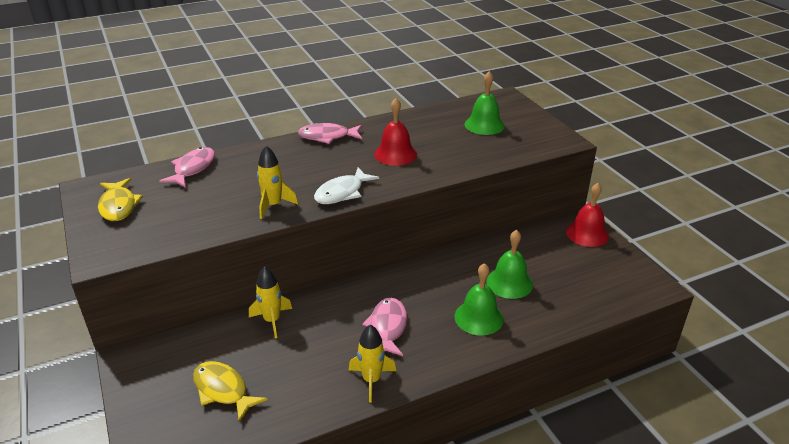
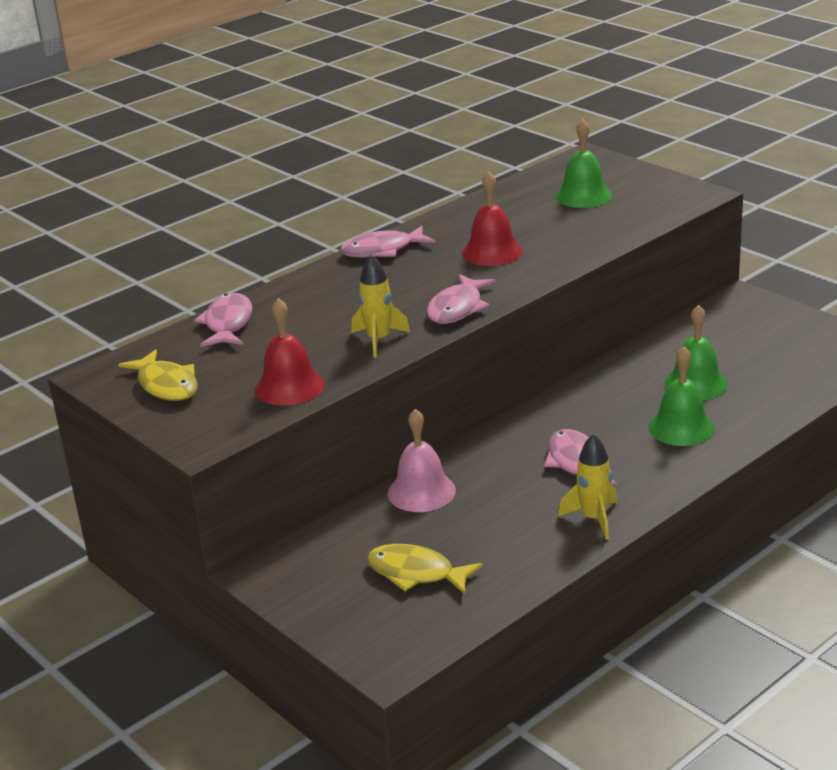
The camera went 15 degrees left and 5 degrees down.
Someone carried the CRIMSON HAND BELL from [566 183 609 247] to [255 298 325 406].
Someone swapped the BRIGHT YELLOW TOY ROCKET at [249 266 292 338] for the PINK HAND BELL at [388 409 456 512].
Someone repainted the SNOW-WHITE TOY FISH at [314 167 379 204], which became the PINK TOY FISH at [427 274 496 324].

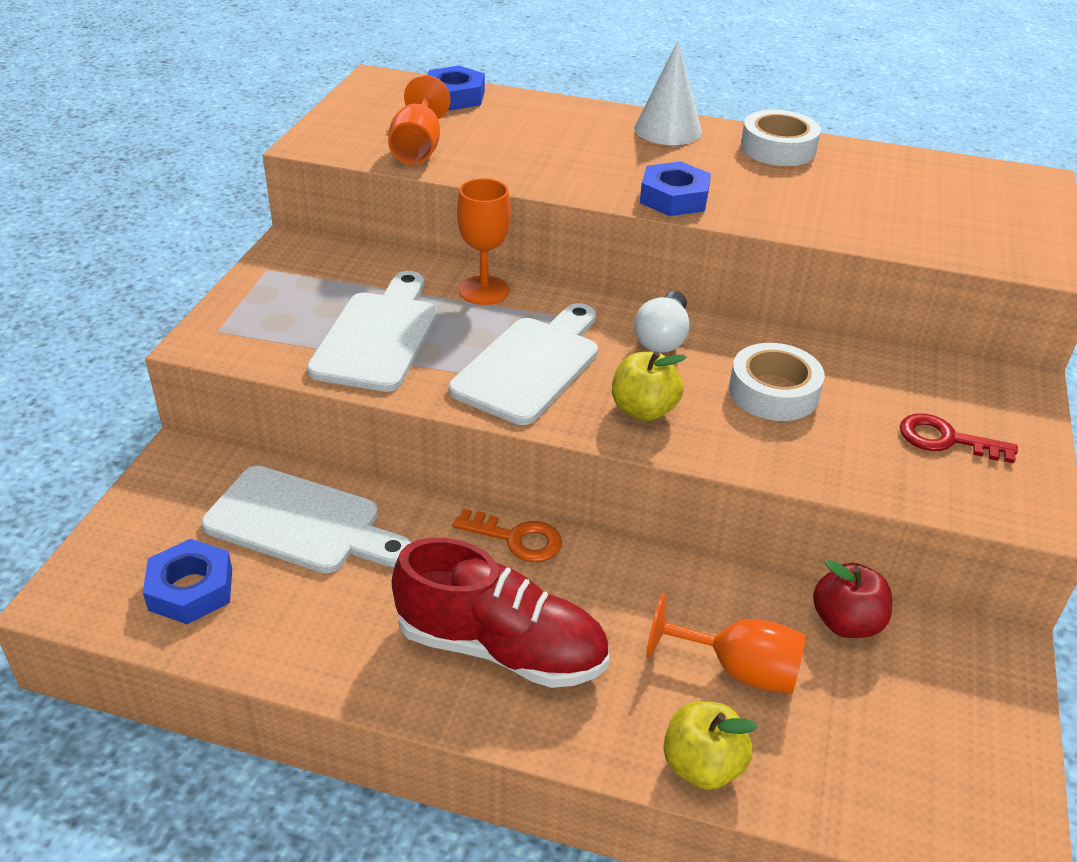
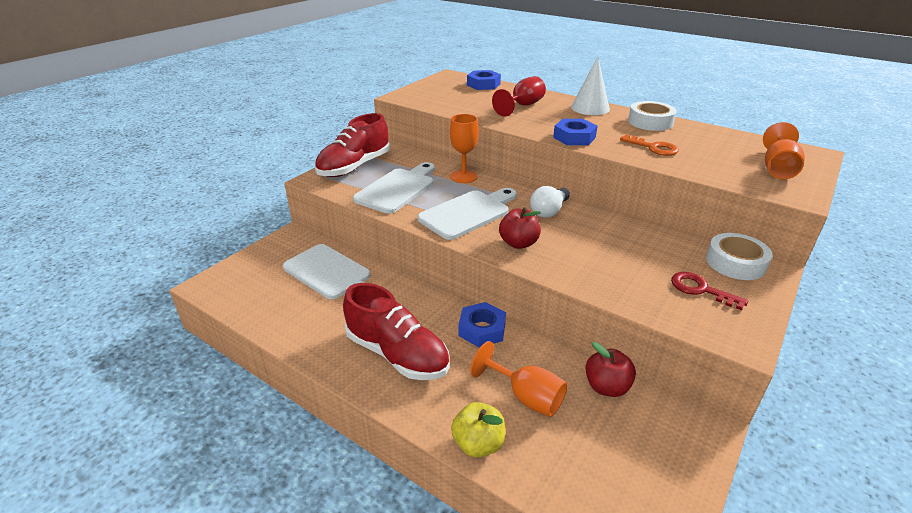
The camera went 20 degrees right and 5 degrees down.
Someone put down the CRIMSON SNEAKER at [315 113 390 177].
Someone carried the COBALT NUT from [143 539 232 624] to [458 302 506 347].
Someone put down the CRIMSON WINE GLASS at [492 76 546 117].
Someone repainted the BRIGHT YELLOW APPLE FRUIT at [612 351 686 421], which became the CRIMSON APPLE FRUIT at [499 207 541 249].
Someone carried the ORANGE-COLOURED LATCHKEY from [453 509 562 562] to [620 134 679 156].
Someone carried the SNOW-WHITE TAPE from [729 343 825 421] to [706 233 773 280].
Someone carried the ORANGE-COLOURED WINE GLASS from [388 75 451 165] to [763 122 805 179].

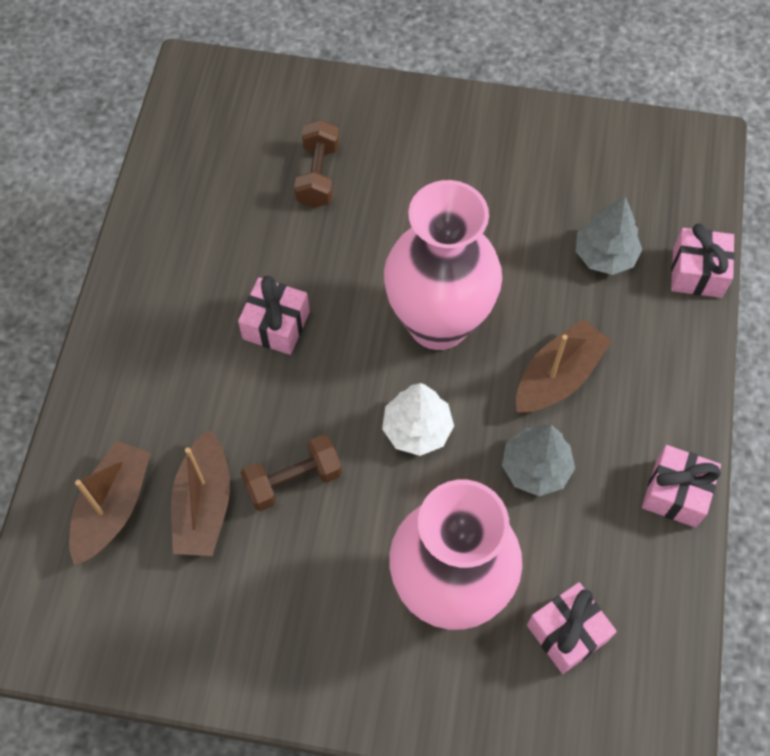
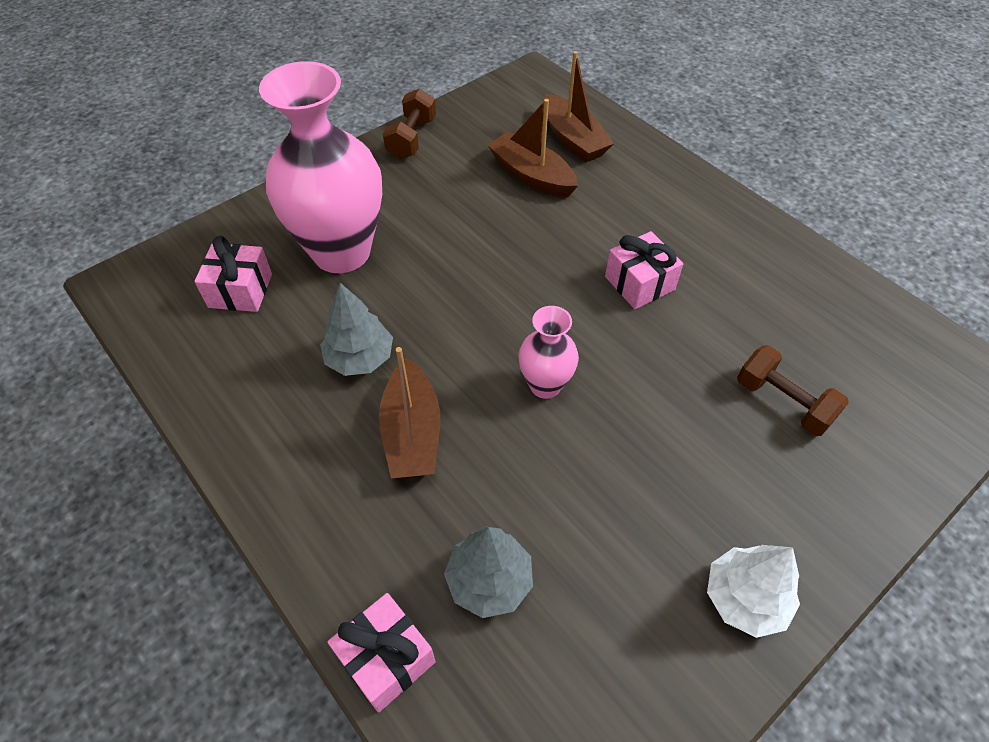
The camera went 130 degrees right and 10 degrees down.
Someone carried the RUSSET HAND WEIGHT from [241 435 342 511] to [383 88 436 159].
Someone scaled the PINK VASE at [384 180 502 350] by 0.48.
Someone carried the SNOW-WHITE FIR TREE from [382 383 454 456] to [707 545 800 638].
Someone took away the PINK PRESENT at [642 445 721 527].

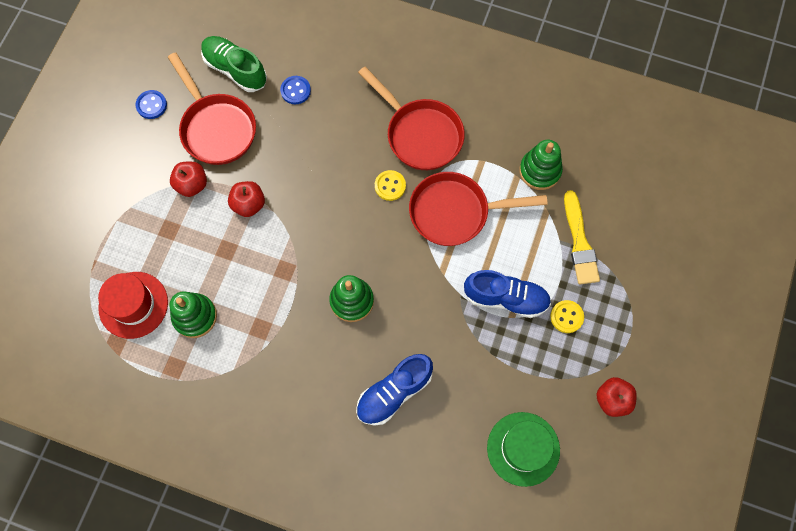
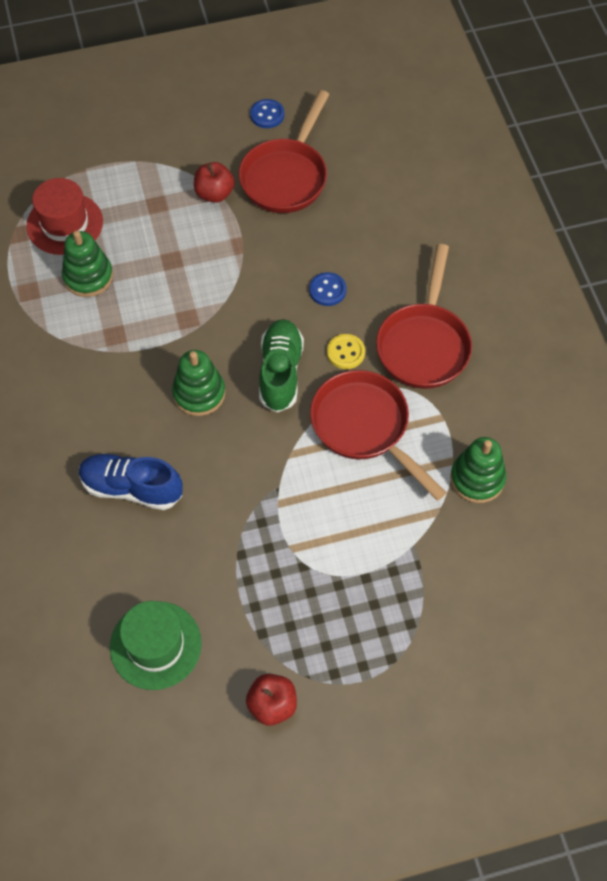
The camera went 55 degrees right and 10 degrees down.
Someone carried the LEAF-GREEN SNEAKER from [201 36 267 92] to [259 319 304 412].
Someone carried the COBALT SEWING BUTTON from [280 76 311 104] to [309 272 347 306].
Someone took away the CRIMSON APPLE FRUIT at [228 181 265 217].
Someone took away the COBALT SNEAKER at [464 270 551 318].
Someone took away the BRIGHT YELLOW SEWING BUTTON at [551 300 584 333].
Someone took away the BRIGHT YELLOW PAINTBRUSH at [564 190 600 284].

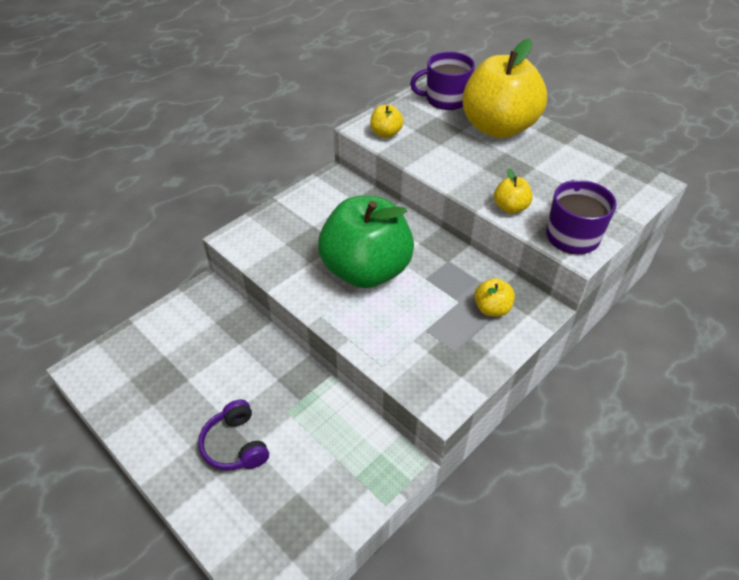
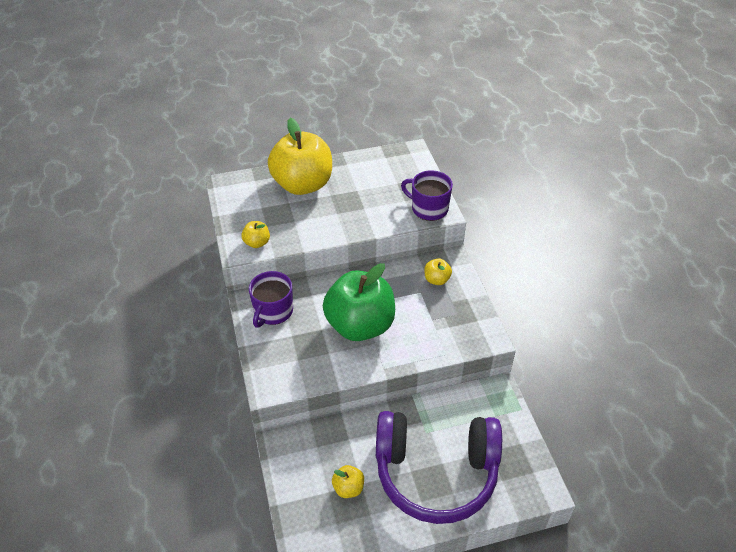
The camera went 60 degrees left and 0 degrees up.
Someone carried the VIOLET MUG from [410 52 475 110] to [249 271 293 328].
Someone carried the BRIGHT YELLOW APPLE FRUIT from [494 169 533 214] to [332 465 364 498].
Someone scaled the VIOLET HEADPHONES at [198 399 269 471] by 2.43.

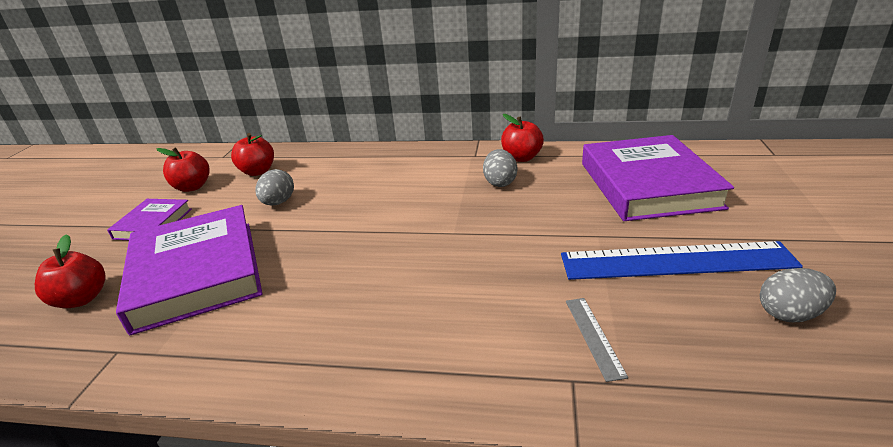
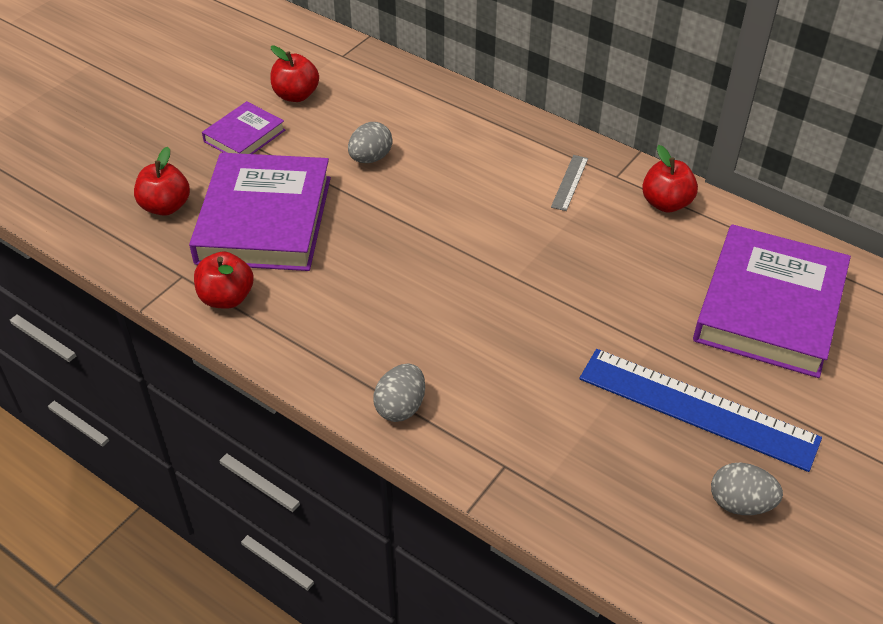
The camera went 25 degrees right and 15 degrees up.
Someone carried the CRIMSON APPLE FRUIT from [231 133 274 176] to [194 251 254 309].
Someone carried the GRAY TOY EGG from [483 149 517 187] to [373 363 425 422].
Someone carried the GRAY RULER from [566 298 628 382] to [551 155 588 211].

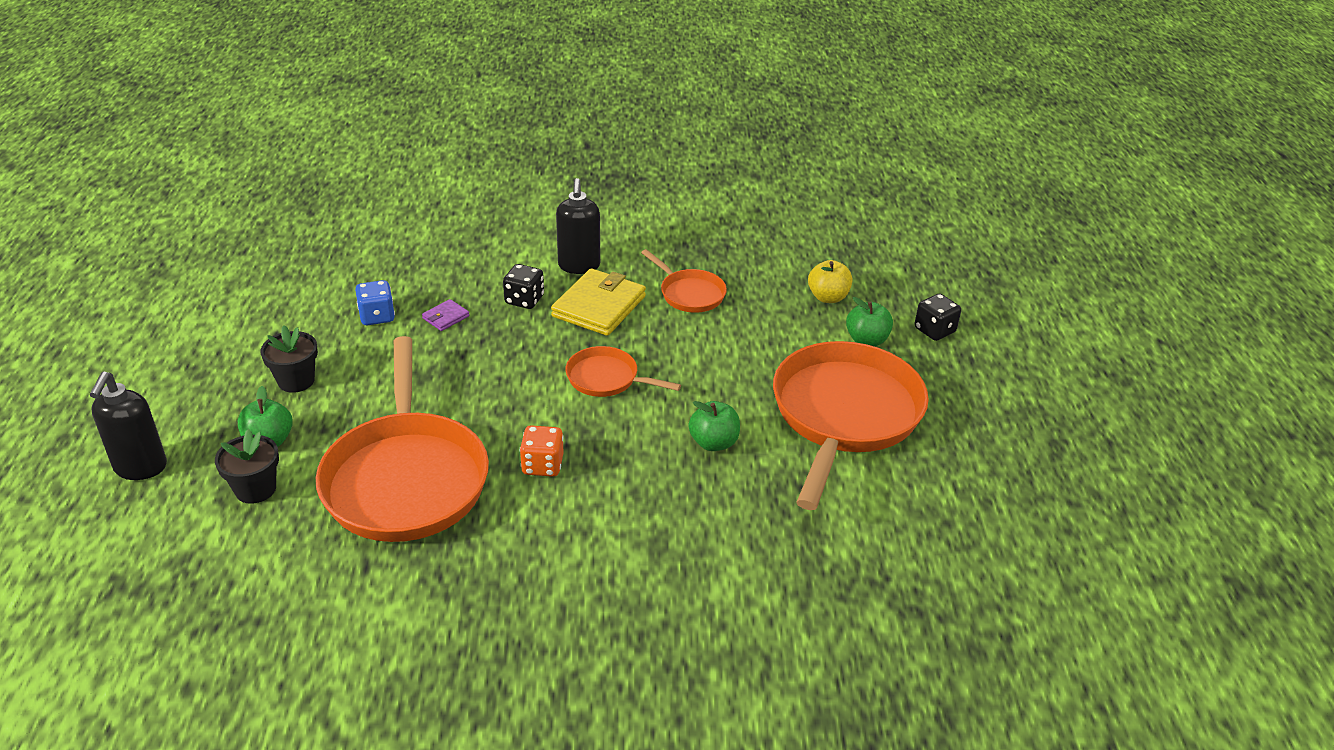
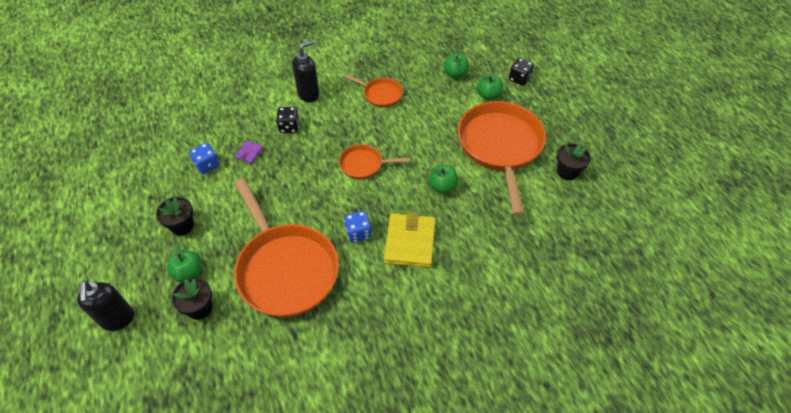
The camera went 20 degrees left and 15 degrees up.
Someone rotated the EBONY SOAP DISPENSER at [556 178 600 274] by 105 degrees counterclockwise.
Someone repainted the ORANGE-COLOURED DIE at [520 425 564 477], which became the COBALT DIE at [344 211 372 243].
Someone carried the BRIGHT YELLOW CARD WALLET from [551 268 646 336] to [384 212 436 268].
Someone repainted the BRIGHT YELLOW APPLE FRUIT at [808 260 853 303], which became the LEAF-GREEN APPLE FRUIT at [443 53 469 79].
Someone put down the EBONY POTTED PLANT at [557 143 591 180].

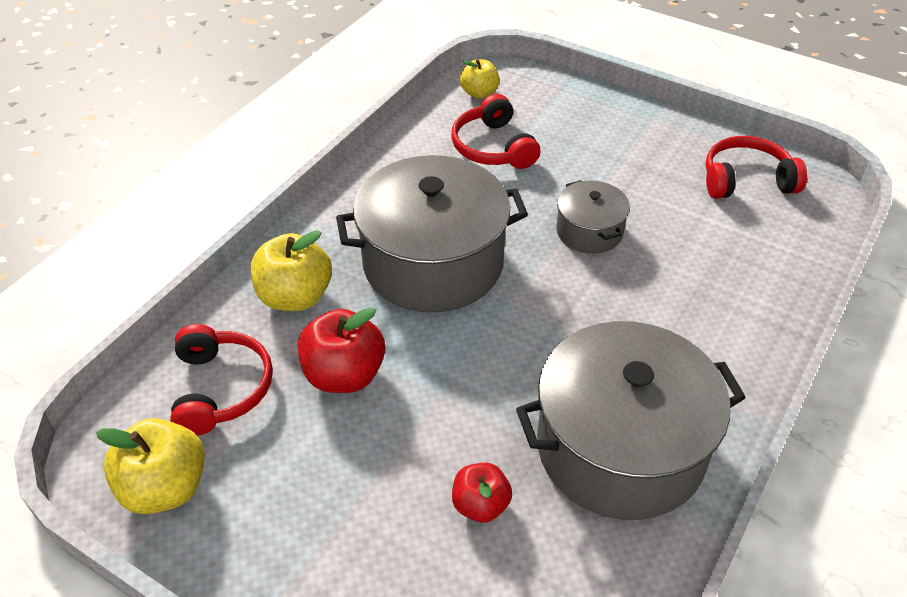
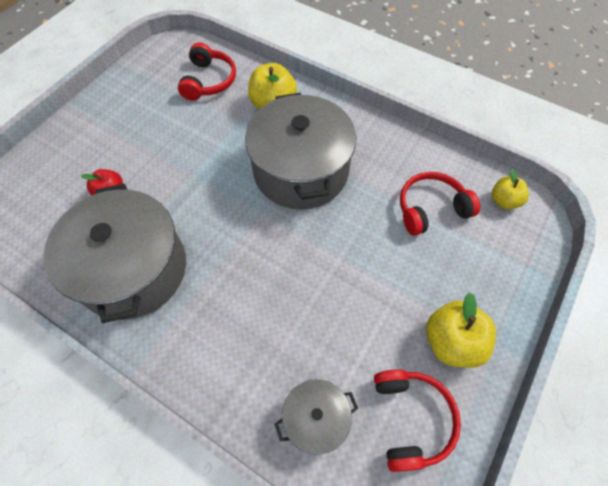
The camera went 90 degrees right and 15 degrees up.
Someone rotated the CRIMSON HEADPHONES at [170 324 273 436] by 75 degrees counterclockwise.
Someone carried the GRAY COOKING POT from [556 180 630 254] to [275 379 358 455].
Someone carried the BRIGHT YELLOW APPLE FRUIT from [96 418 205 514] to [426 292 496 368].
Someone took away the CRIMSON APPLE FRUIT at [298 307 385 393].

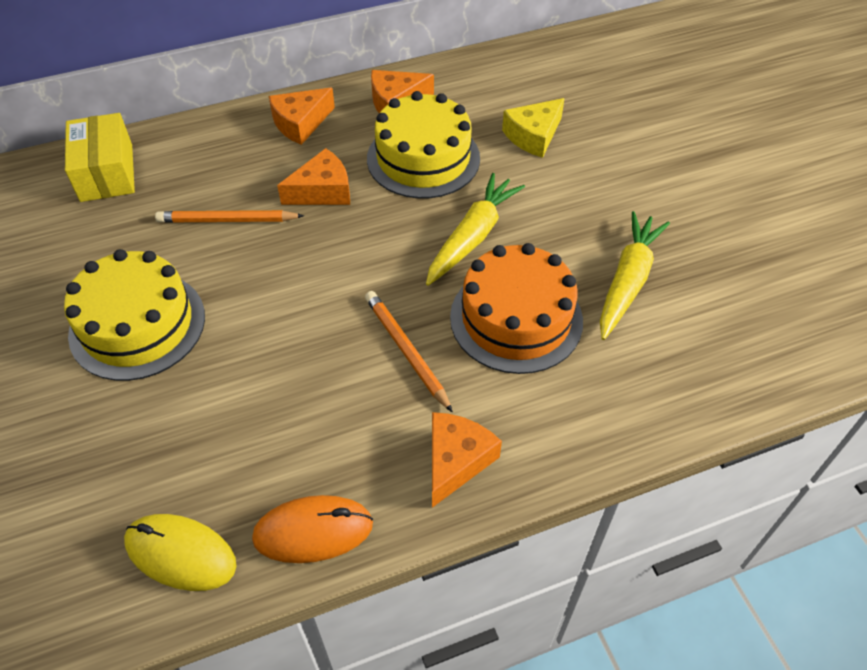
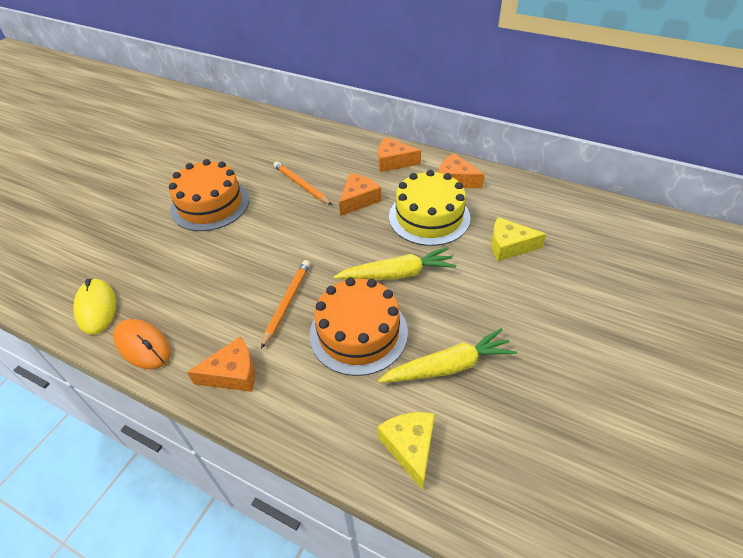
The camera went 50 degrees right and 5 degrees down.
Someone repainted the BRIGHT YELLOW CAKE at [64 249 205 381], which became the ORANGE-COLOURED CAKE at [169 159 249 231].
Someone rotated the ORANGE-COLOURED PIECE OF CHEESE at [277 148 350 205] by 75 degrees counterclockwise.
Someone put down the BRIGHT YELLOW PIECE OF CHEESE at [377 412 435 491].
Someone took away the BRIGHT YELLOW PACKAGE at [65 113 135 202].

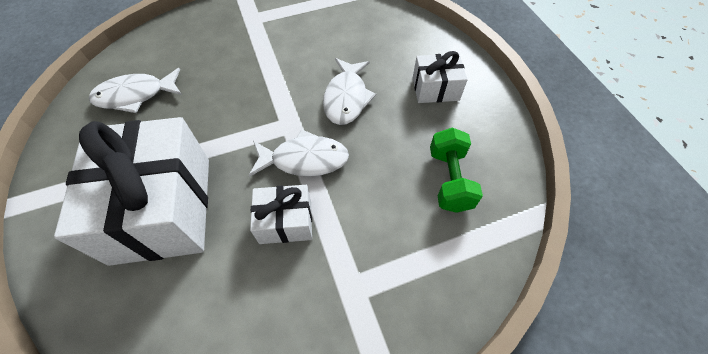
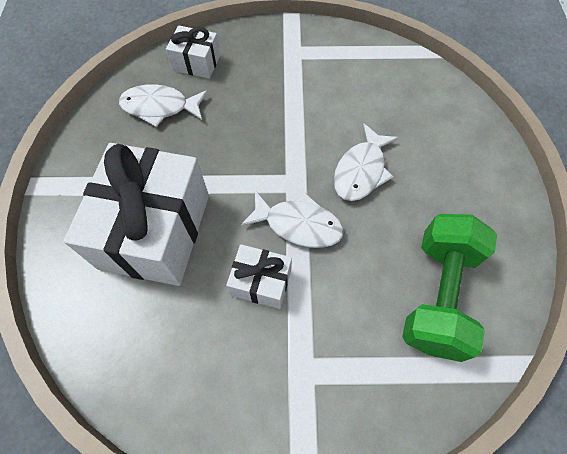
The camera went 20 degrees right and 5 degrees up.
Someone carried the SNOW-WHITE PRESENT from [413 51 467 103] to [166 25 220 79].
Someone scaled the LEAF-GREEN HAND WEIGHT at [430 127 483 213] by 1.56.

